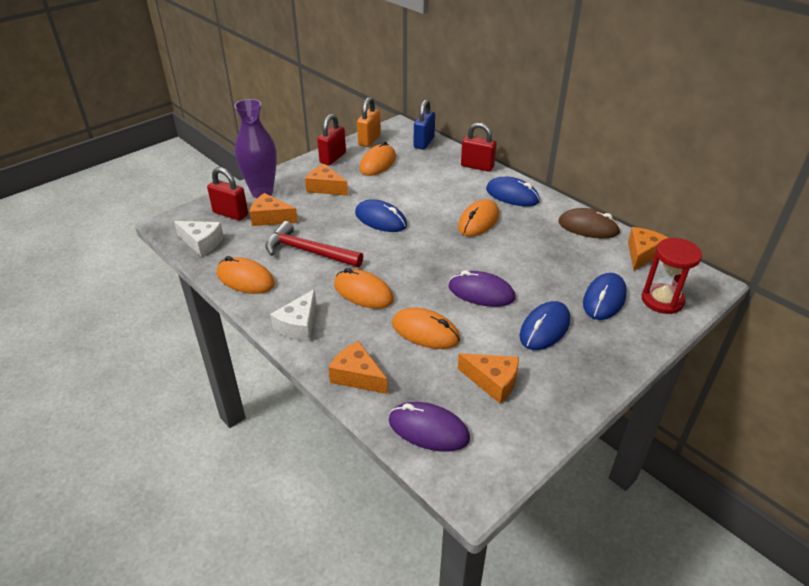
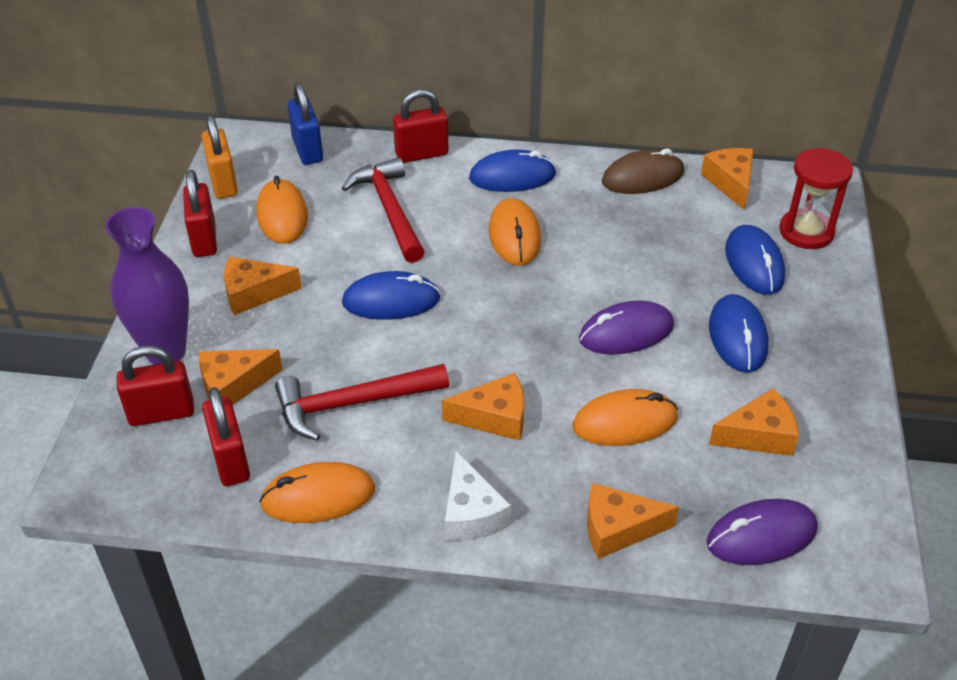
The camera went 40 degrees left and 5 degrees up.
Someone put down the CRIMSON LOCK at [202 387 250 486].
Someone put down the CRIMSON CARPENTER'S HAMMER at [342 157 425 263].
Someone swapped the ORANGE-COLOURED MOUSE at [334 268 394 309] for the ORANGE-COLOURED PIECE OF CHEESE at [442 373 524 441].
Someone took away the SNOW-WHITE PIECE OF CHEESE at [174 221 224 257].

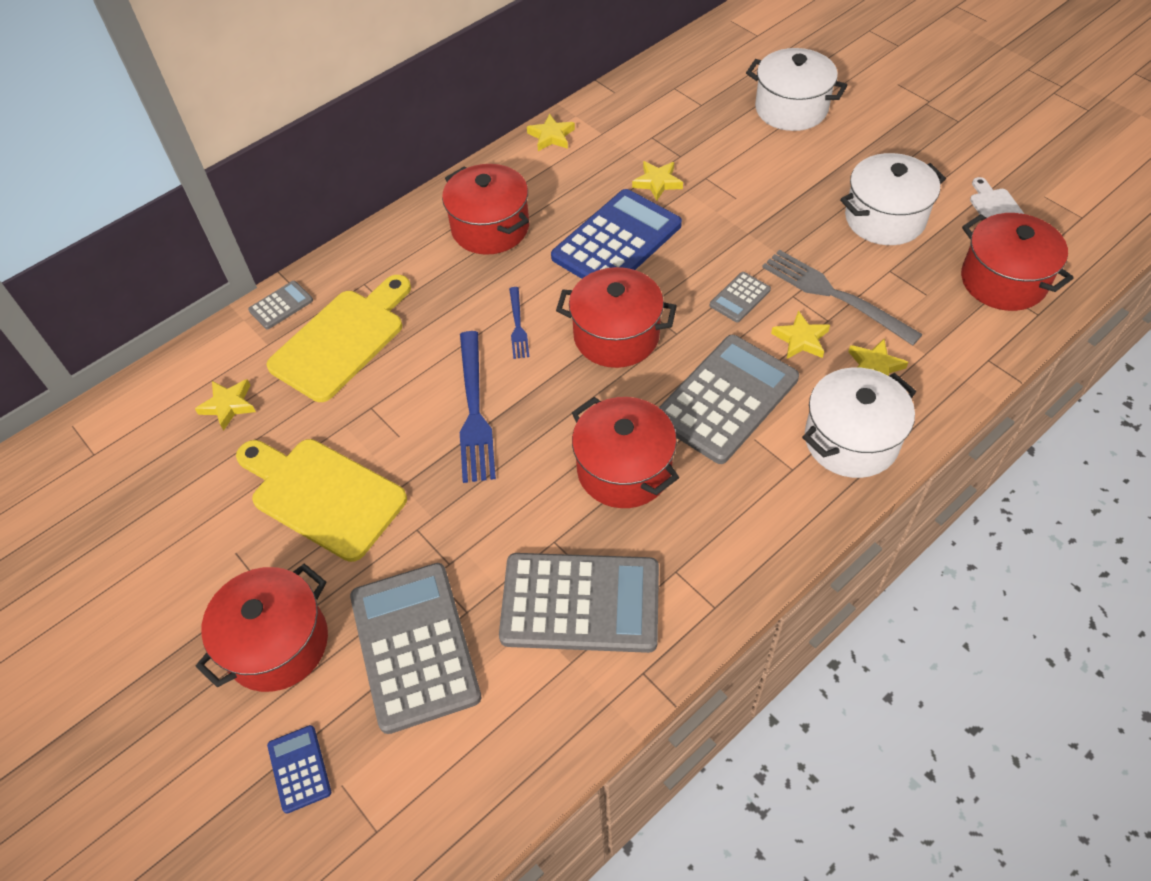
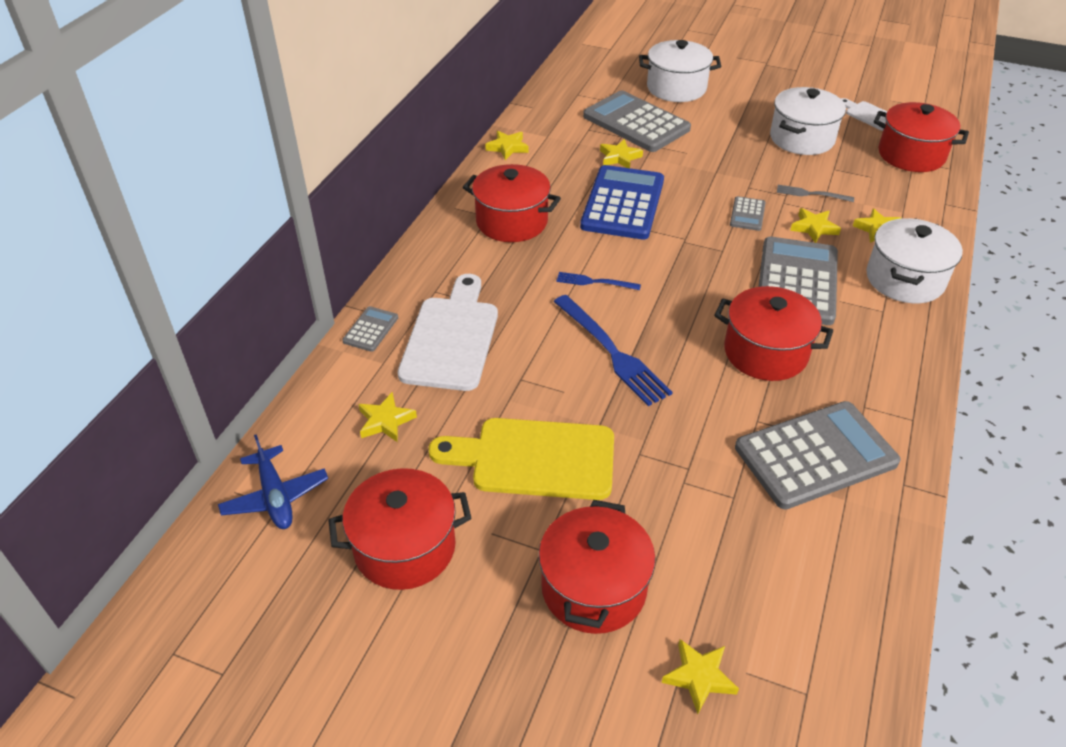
The camera went 30 degrees left and 10 degrees down.
Someone put down the COBALT AEROPLANE at [218 434 328 529].
Someone carried the CRIMSON COOKING POT from [556 267 677 368] to [328 468 471 590].
Someone repainted the BRIGHT YELLOW CHOPPING BOARD at [266 275 411 402], which became the SNOW-WHITE CHOPPING BOARD at [398 274 498 391].
Someone rotated the COBALT TABLE FORK at [509 287 529 359] by 135 degrees clockwise.
Someone carried the GRAY ADDING MACHINE from [350 563 481 734] to [583 90 691 152].
Someone swapped the COBALT ADDING MACHINE at [267 725 331 814] for the BRIGHT YELLOW FIVE-POINTED STAR at [662 639 739 714].
Someone scaled the GRAY TABLE FORK at [762 250 923 346] by 0.53.

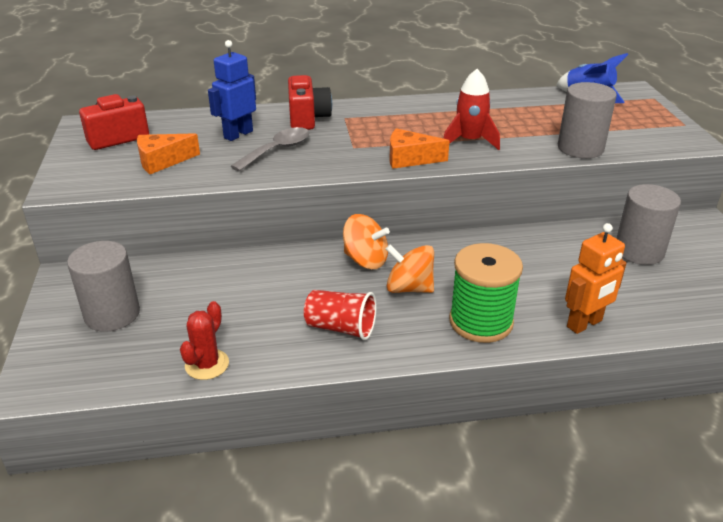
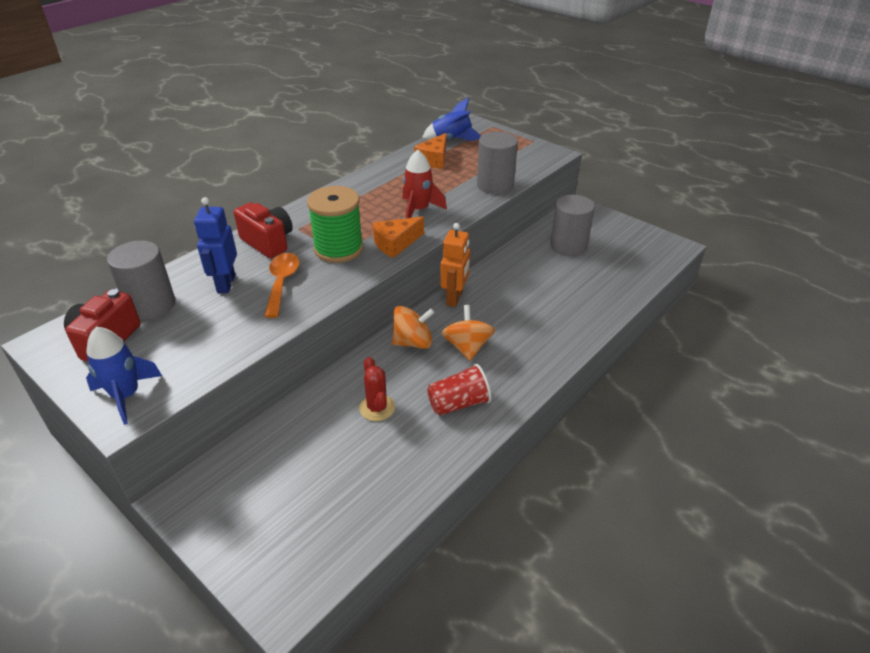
The camera went 40 degrees left and 5 degrees up.
Someone put down the COBALT TOY ROCKET at [86 327 162 425].
Someone carried the GRAY CYLINDER SHAPE from [67 241 140 332] to [107 240 175 320].
Someone repainted the GRAY TABLESPOON at [231 127 309 171], which became the ORANGE-COLOURED TABLESPOON at [264 253 300 318].
Someone carried the LEAF-GREEN SPOOL from [449 243 523 343] to [307 186 363 263].
Someone carried the CRIMSON CACTUS from [180 301 229 380] to [359 357 395 421].
Someone carried the ORANGE-COLOURED PIECE OF CHEESE from [137 133 200 174] to [414 133 447 169].
Someone carried the ORANGE-COLOURED ROBOT from [565 223 627 334] to [440 223 470 307].
Someone rotated the ORANGE-COLOURED TOY TOP at [386 244 434 293] by 105 degrees clockwise.

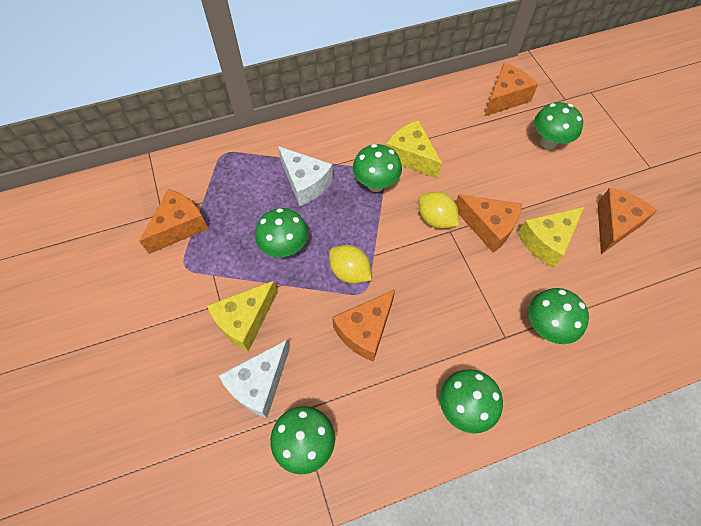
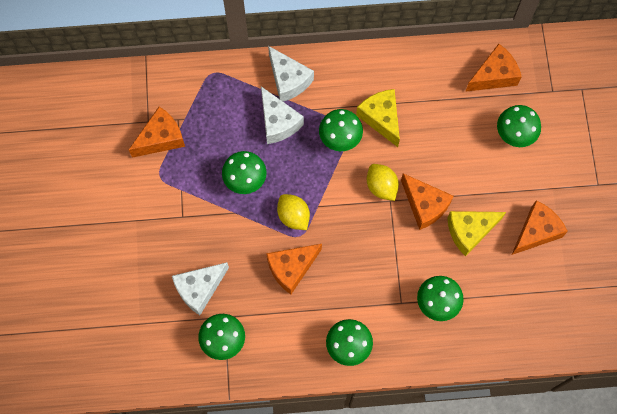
The camera went 15 degrees right and 10 degrees up.
Someone put down the SNOW-WHITE PIECE OF CHEESE at [268 46 314 102].
Someone took away the BRIGHT YELLOW PIECE OF CHEESE at [207 281 278 351].

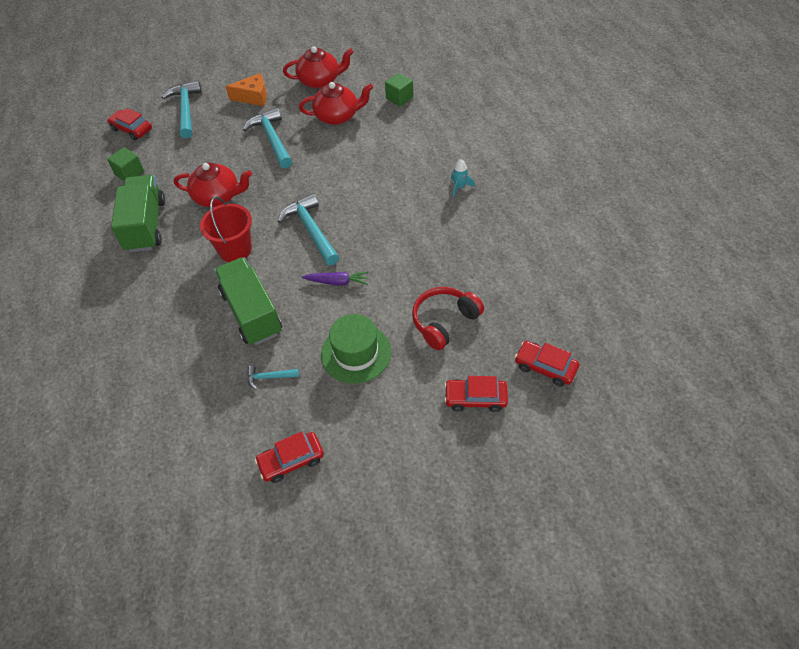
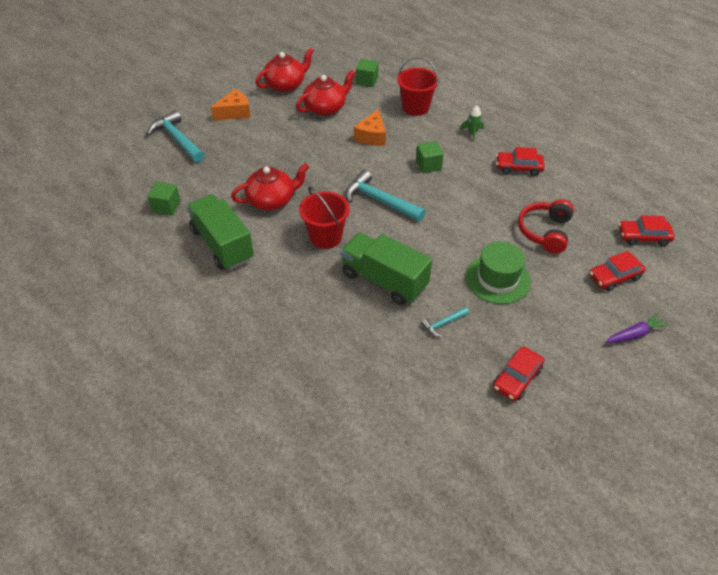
The camera went 30 degrees left and 5 degrees down.
Someone put down the ORANGE-COLOURED PIECE OF CHEESE at [354 109 386 146].
Someone put down the CRIMSON BUCKET at [397 56 439 116].
Someone put down the LEAF-GREEN BLOCK at [416 141 444 173].
Someone repainted the TURQUOISE TOY ROCKET at [451 159 475 197], which became the LEAF-GREEN TOY ROCKET at [460 106 484 141].
Someone carried the CRIMSON TOY CAR from [107 108 152 140] to [496 147 545 176].
Someone carried the VIOLET ROOT VEGETABLE from [302 271 369 285] to [605 313 669 343].
Someone took away the TURQUOISE CARPENTER'S HAMMER at [243 108 292 168].

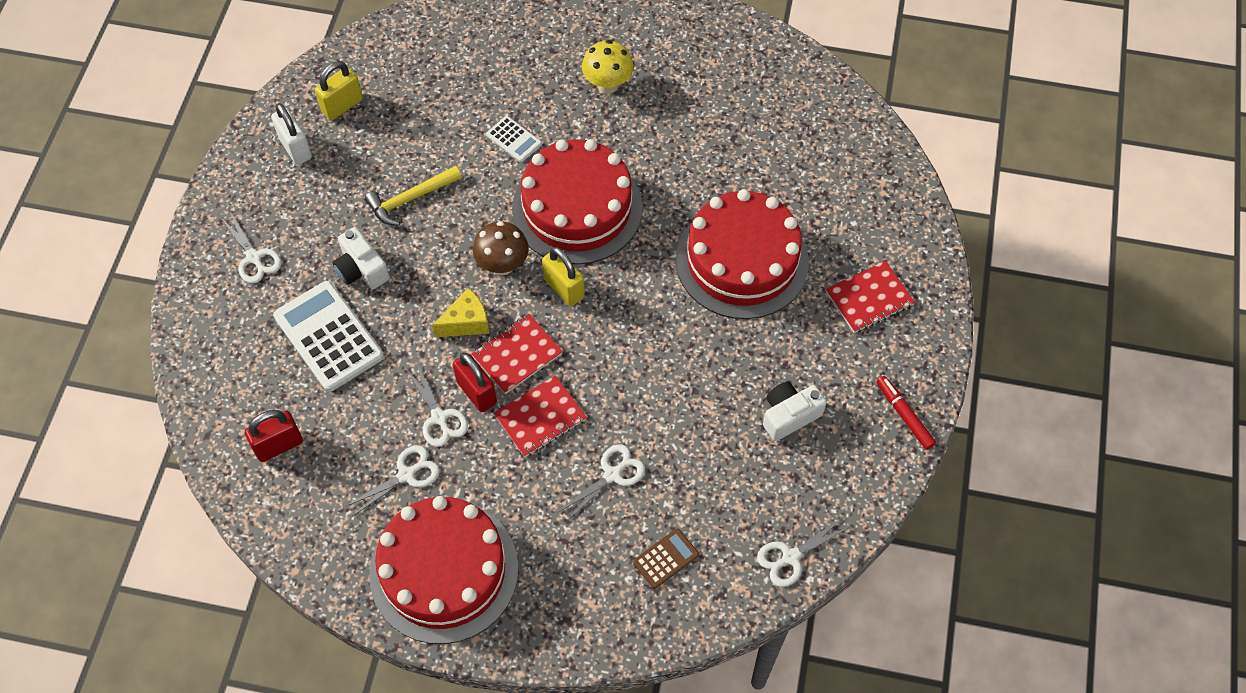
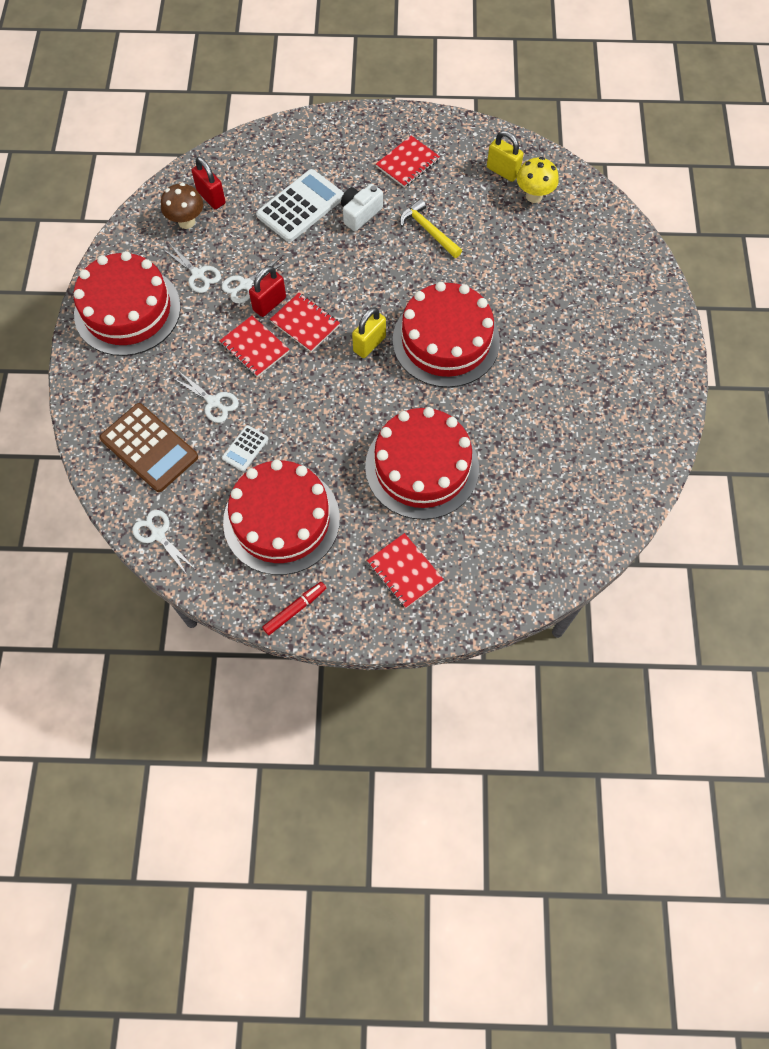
The camera went 80 degrees right and 5 degrees up.
Someone scaled the RUSSET ADDING MACHINE at [633 528 699 589] by 2.00.
Someone carried the RUSSET MUSHROOM from [473 221 529 275] to [161 183 203 229].
Someone carried the SNOW-WHITE ADDING MACHINE from [486 116 542 162] to [222 425 269 472].
Someone swapped the SNOW-WHITE COMPACT CAMERA at [763 381 827 441] for the CRIMSON CAKE at [223 460 340 575].
Someone put down the CRIMSON EXERCISE BOOK at [376 136 440 188].
Someone carried the BRIGHT YELLOW MUSHROOM from [582 40 634 94] to [517 157 559 203].
Someone took away the SNOW-WHITE SCISSORS at [220 212 282 283].
Someone took away the SNOW-WHITE LOCK at [271 103 312 165].
Someone took away the BRIGHT YELLOW PIECE OF CHEESE at [432 288 489 337].

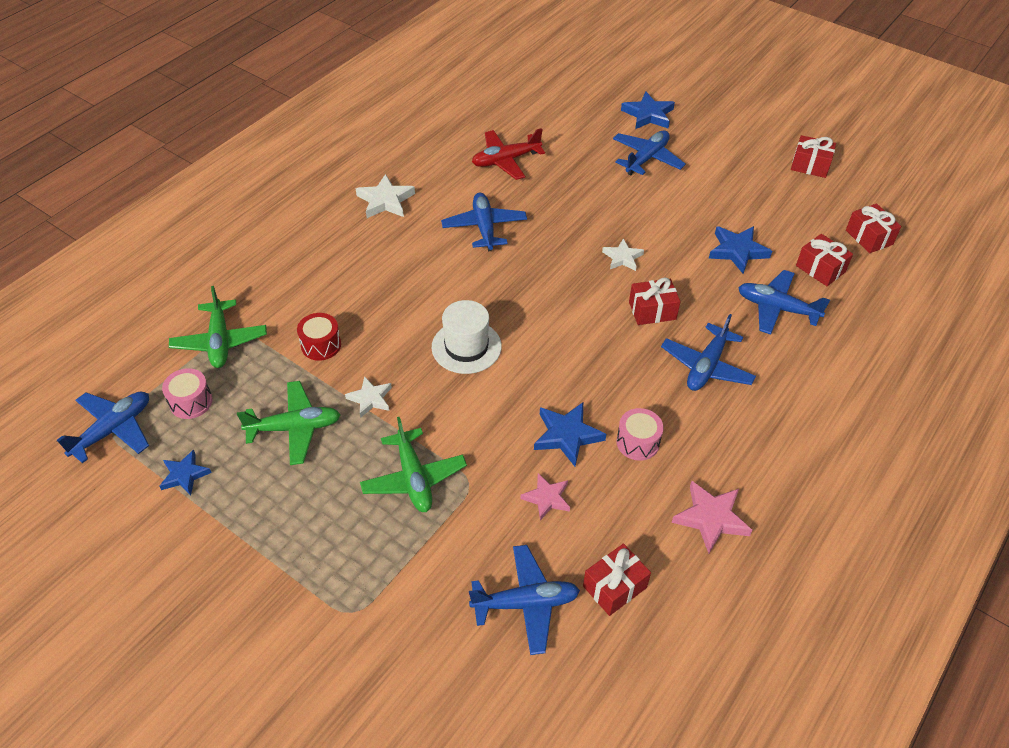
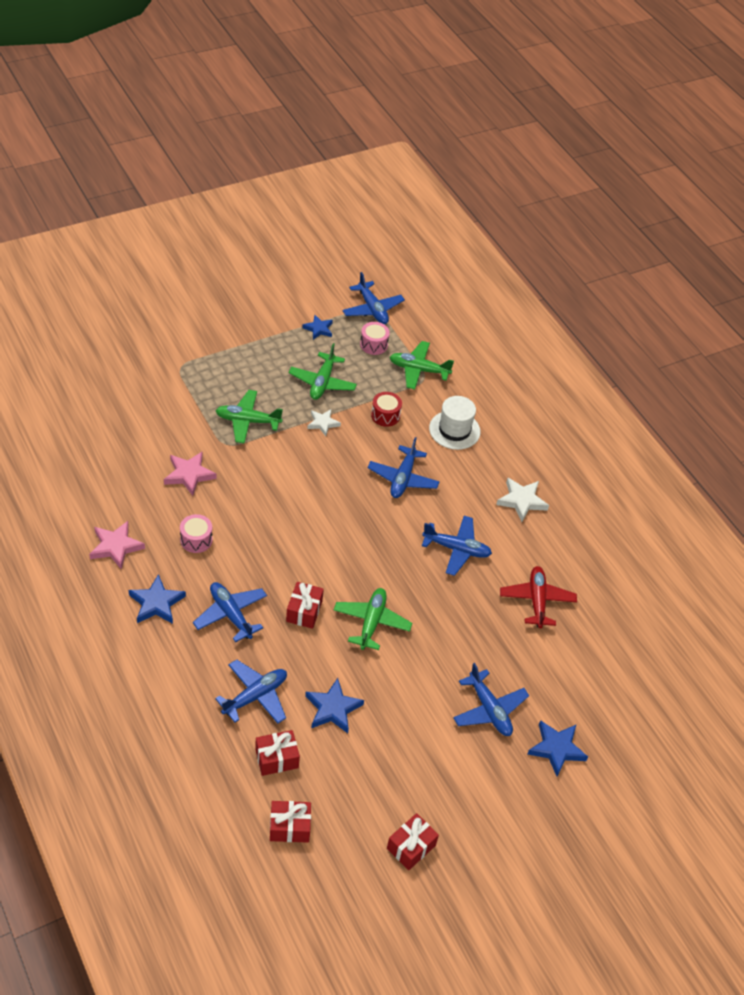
The camera went 110 degrees right and 0 degrees up.
Someone carried the COBALT FIVE-POINTED STAR from [534 402 606 466] to [128 574 186 624].
Someone scaled the PINK FIVE-POINTED STAR at [520 473 570 521] by 1.50.
Someone swapped the SNOW-WHITE FIVE-POINTED STAR at [602 239 644 271] for the LEAF-GREEN AEROPLANE at [334 588 412 650].
Someone carried the COBALT AEROPLANE from [469 545 580 655] to [368 437 440 498].
Someone carried the SNOW-WHITE HAT from [432 300 502 374] to [429 396 480 450].
Someone took away the CRIMSON PRESENT at [583 543 651 616].

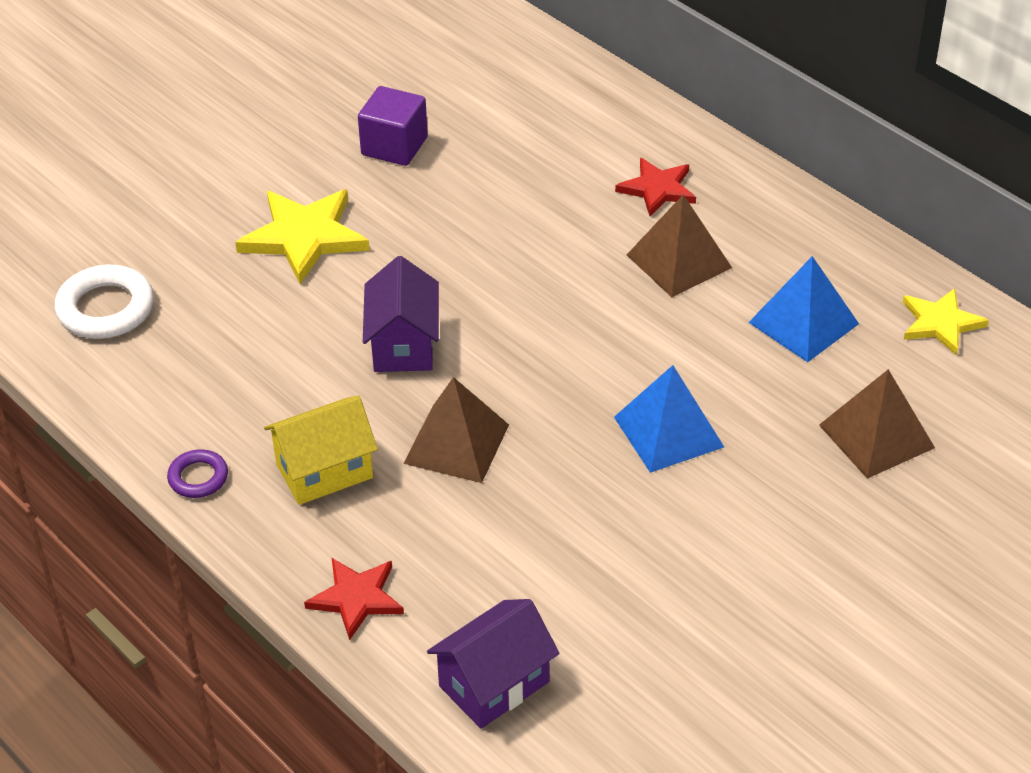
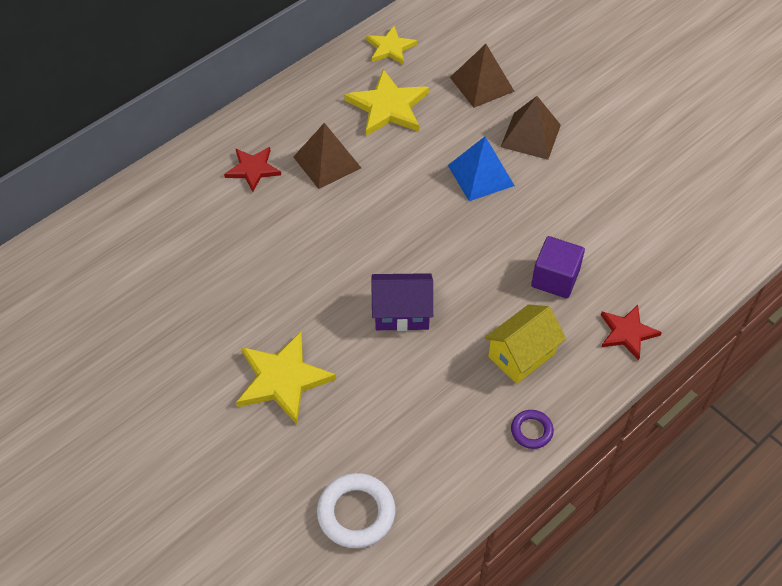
The camera went 90 degrees left and 10 degrees up.
Someone swapped the COBALT PYRAMID SHAPE at [748 256 859 362] for the BRIGHT YELLOW FIVE-POINTED STAR at [344 69 429 136].
Someone rotated the BRIGHT YELLOW TOY HOUSE at [264 395 378 505] by 75 degrees clockwise.
Someone carried the RUSSET PYRAMID SHAPE from [403 377 509 483] to [501 96 561 160].
Someone carried the VIOLET BLOCK from [358 86 428 166] to [531 236 585 298].
Someone took away the VIOLET TOY HOUSE at [427 599 560 729].

